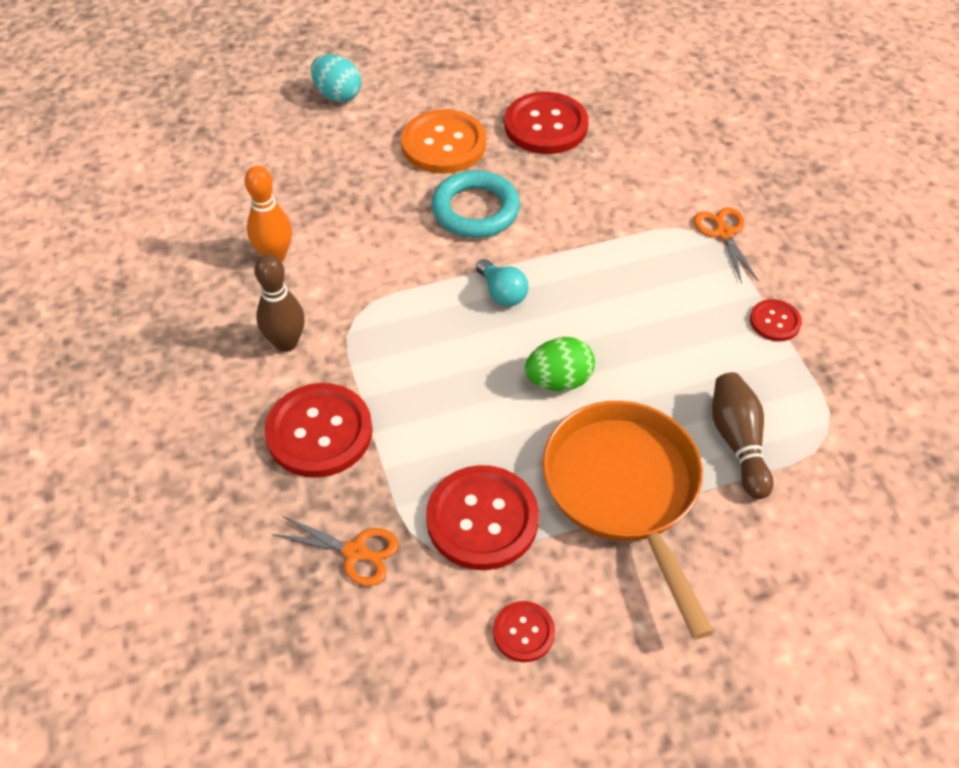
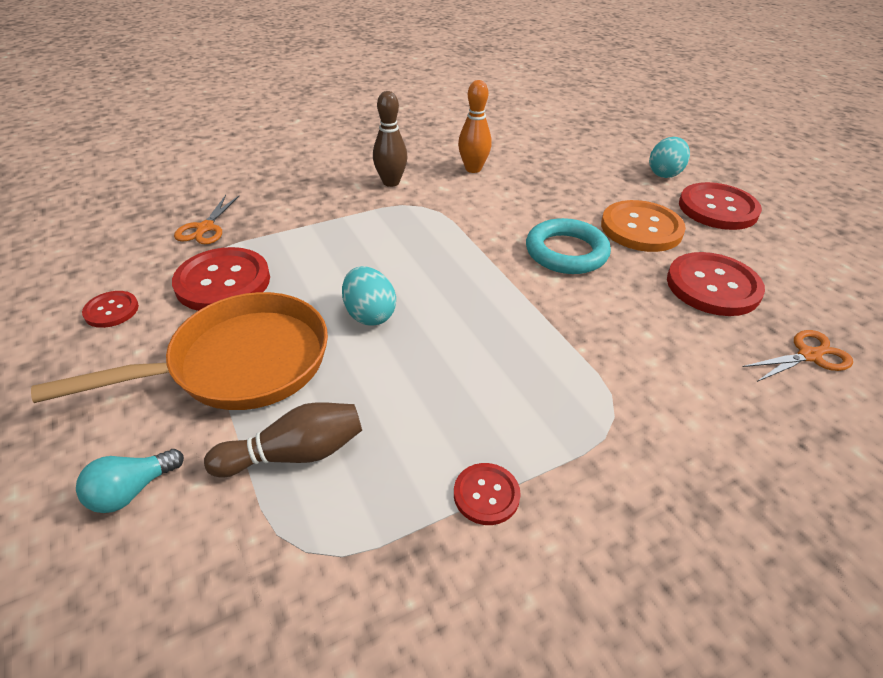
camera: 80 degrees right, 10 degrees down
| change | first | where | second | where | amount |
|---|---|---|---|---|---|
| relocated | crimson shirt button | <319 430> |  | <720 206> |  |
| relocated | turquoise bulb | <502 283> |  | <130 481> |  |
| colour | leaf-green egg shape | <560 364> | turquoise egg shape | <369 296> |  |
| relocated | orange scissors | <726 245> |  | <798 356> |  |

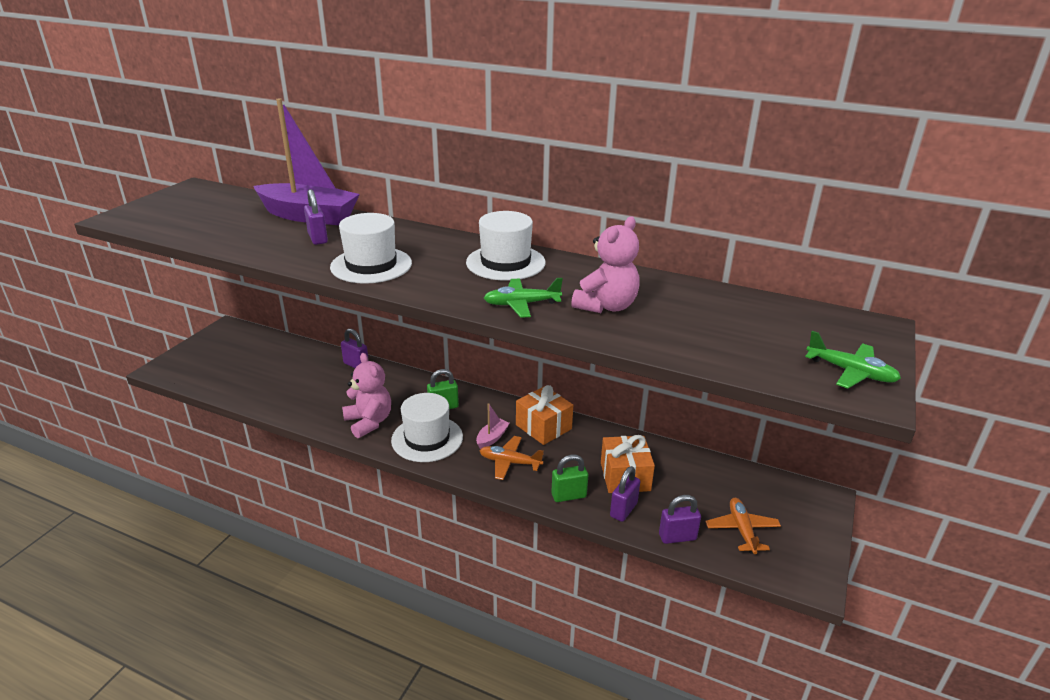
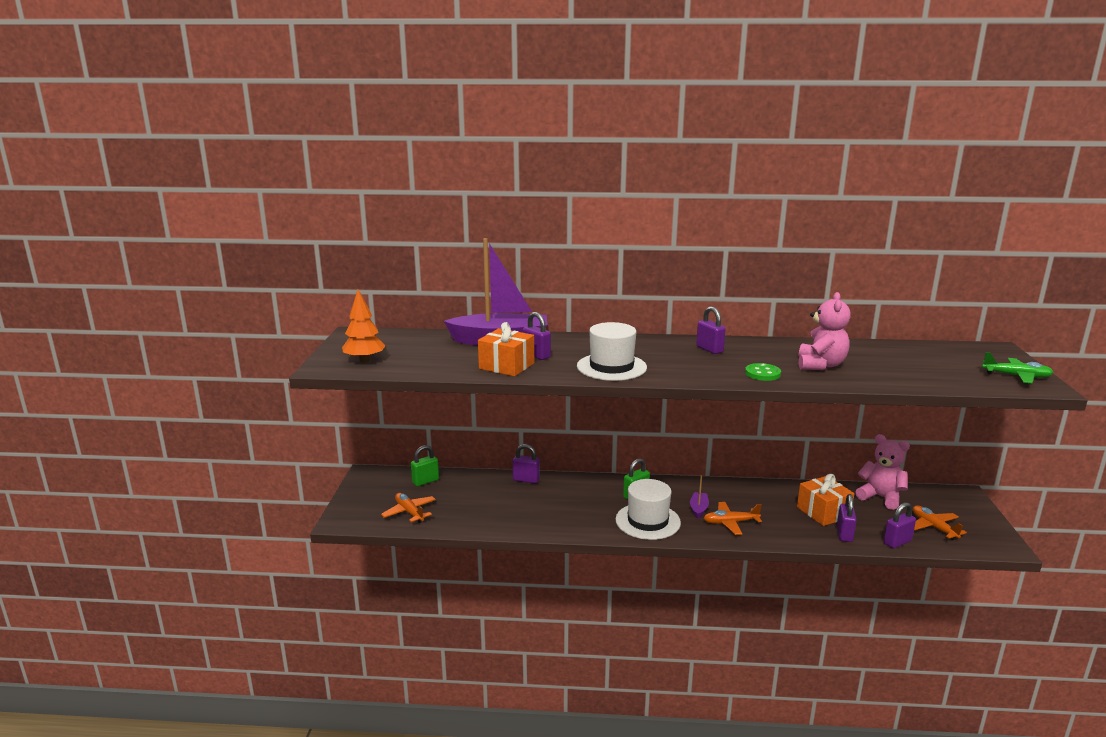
camera: 20 degrees left, 10 degrees down
| change | first | where | second | where | amount |
|---|---|---|---|---|---|
| relocated | rose-pink teddy | <366 395> |  | <882 472> |  |
| exchanged | snow-white top hat | <506 246> | purple padlock | <711 330> |  |
| colour | rose-pink sailboat | <493 426> | purple sailboat | <699 497> |  |
| exchanged | leaf-green toy plane | <523 298> | leaf-green shirt button | <763 372> |  |
| relocated | orange present | <544 415> |  | <506 349> |  |
| relocated | leaf-green padlock | <569 478> |  | <425 465> |  |
| appeared |  |  | orange tree | <364 325> |  |
| appeared |  |  | orange toy plane | <408 508> |  |

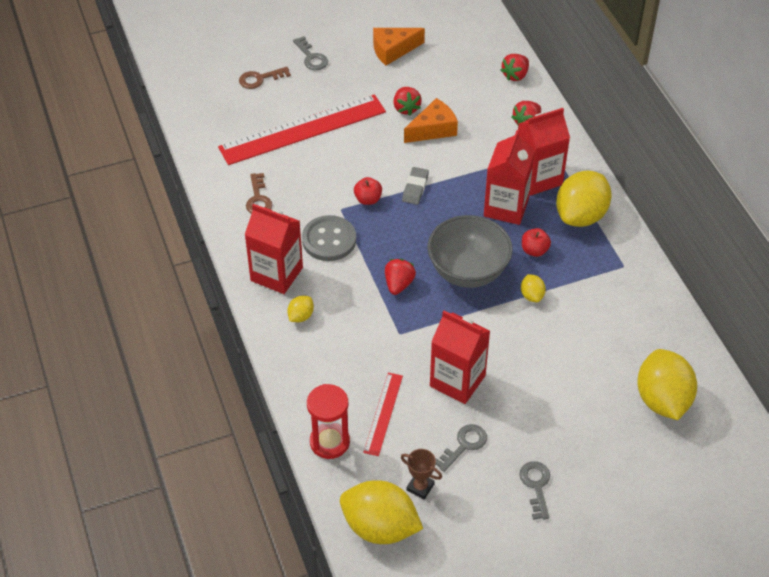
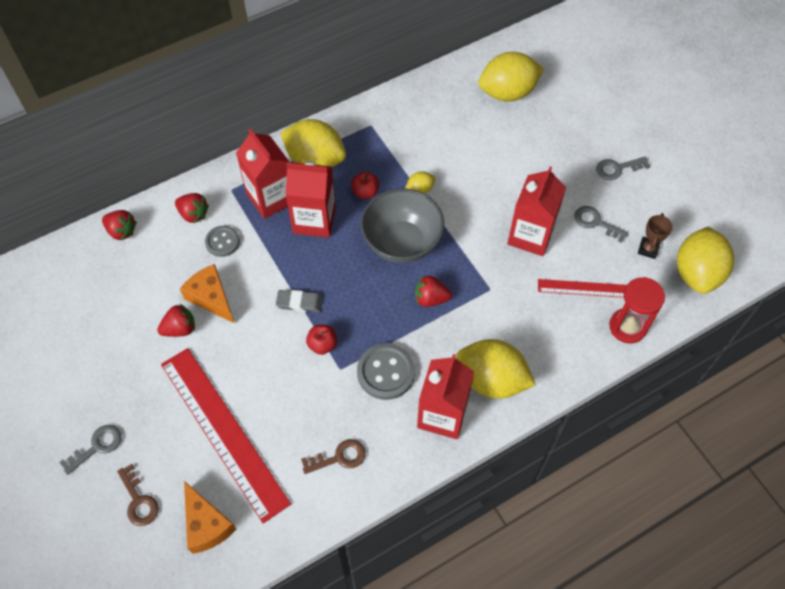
camera: 100 degrees left, 10 degrees up
| change | first | where | second | where | amount |
|---|---|---|---|---|---|
| size | yellow toy lemon | <300 309> |  | <496 369> | x2.23 |
| relocated | orange piece of cheese | <399 47> |  | <210 517> |  |
| appeared |  |  | ash-grey shirt button | <222 241> |  |

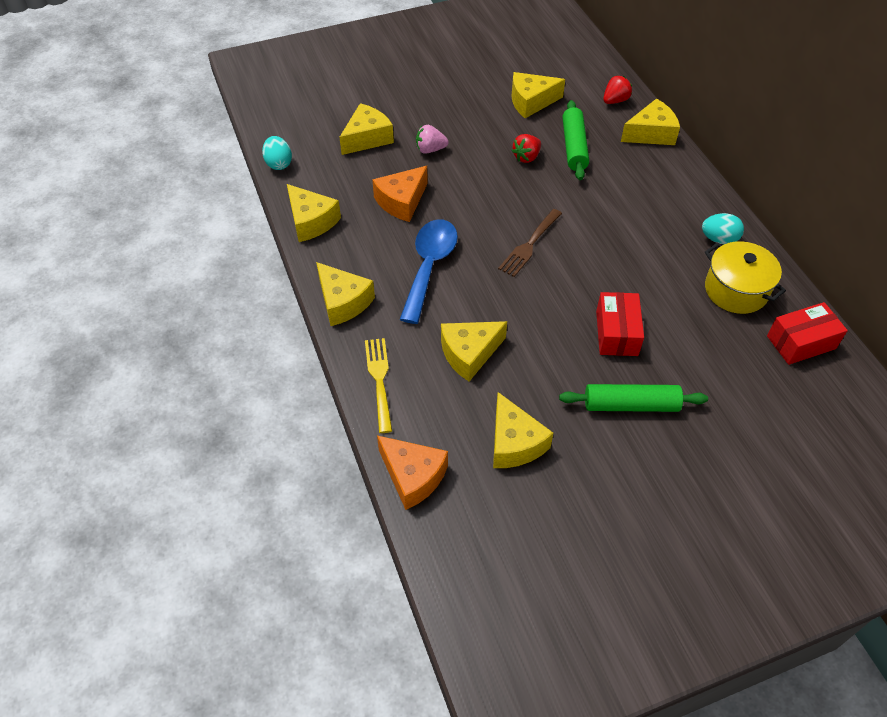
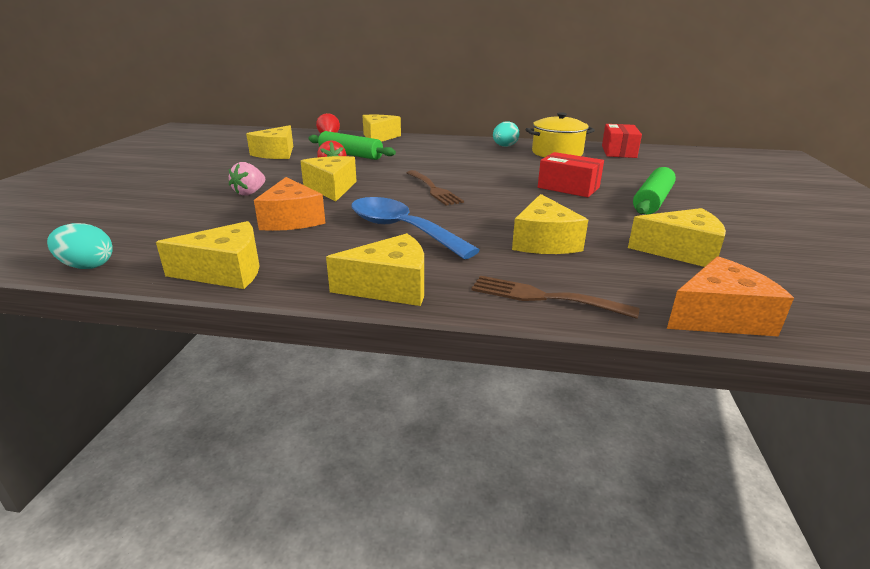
camera: 60 degrees left, 25 degrees down
| change | first | where | second | where | amount |
|---|---|---|---|---|---|
| relocated | yellow piece of cheese | <366 129> |  | <328 179> |  |
| colour | yellow fork | <378 385> | dark brown fork | <555 297> |  |

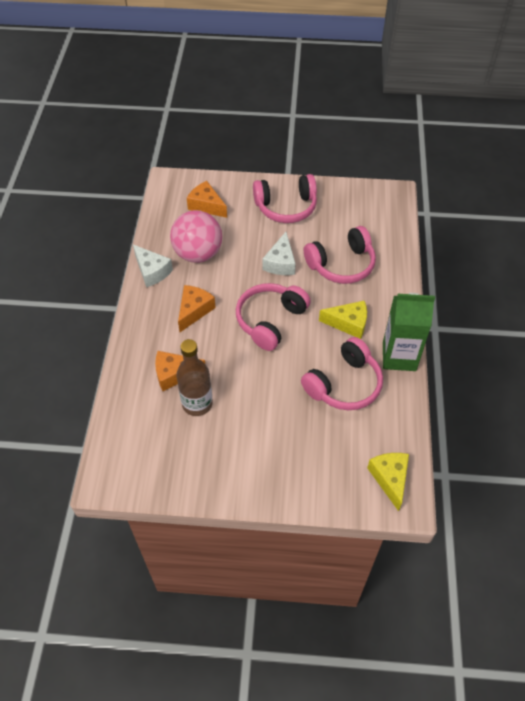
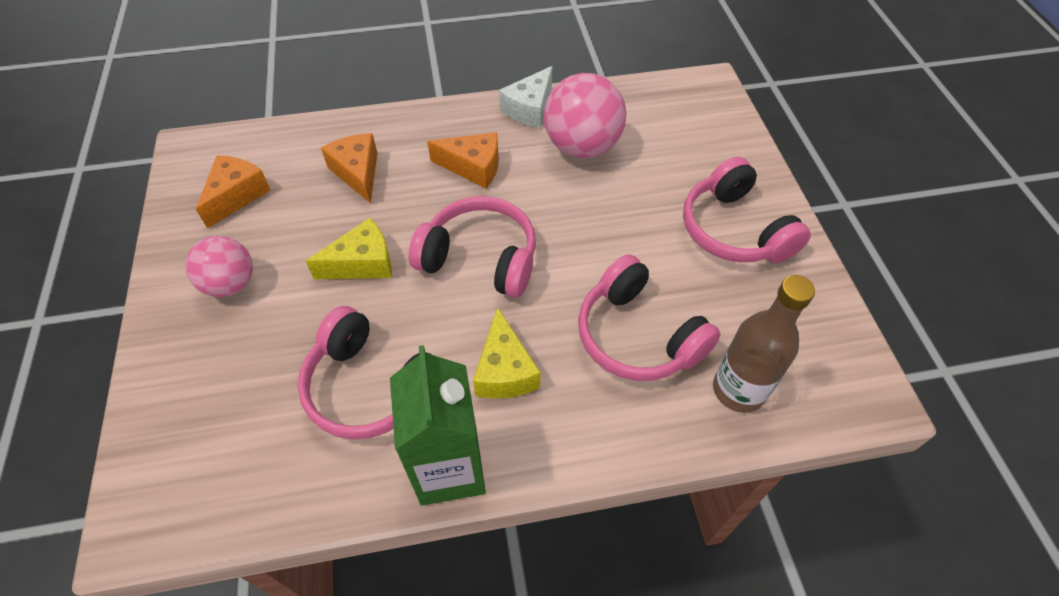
camera: 75 degrees right, 0 degrees up
| change | first | where | second | where | amount |
|---|---|---|---|---|---|
| relocated | dark brown drink bottle | <195 377> |  | <764 344> |  |
| relocated | orange piece of cheese | <207 199> |  | <233 191> |  |
| missing | snow-white piece of cheese | <279 253> |  |  |  |
| relocated | yellow piece of cheese | <388 482> |  | <349 248> |  |
| appeared |  |  | rose-pink sphere | <219 266> |  |

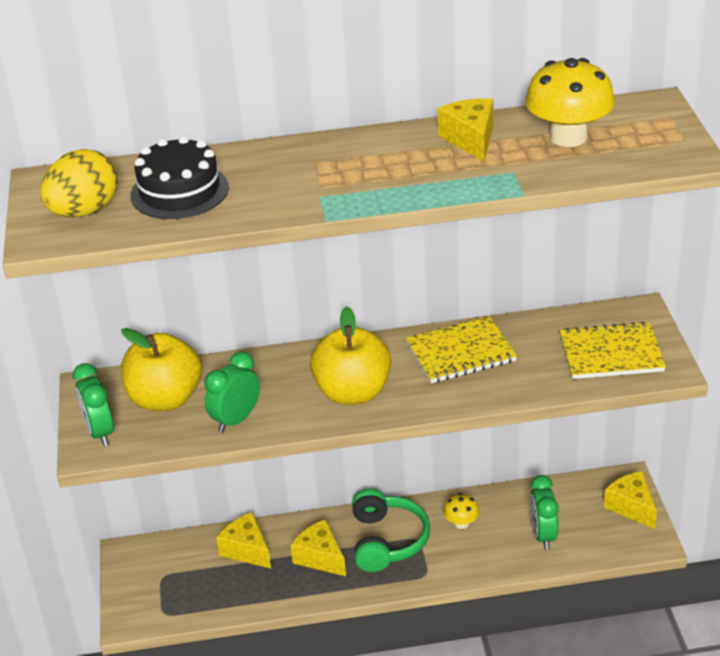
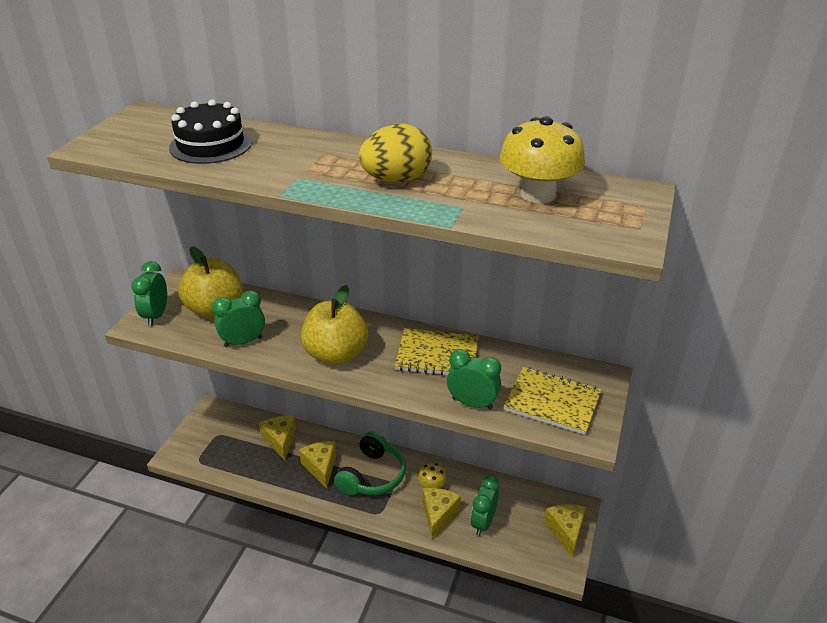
camera: 25 degrees right, 0 degrees up
| change | first | where | second | where | amount |
|---|---|---|---|---|---|
| relocated | yellow egg shape | <79 183> |  | <395 153> |  |
| relocated | yellow piece of cheese | <465 130> |  | <442 513> |  |
| appeared |  |  | leaf-green clock | <474 379> |  |

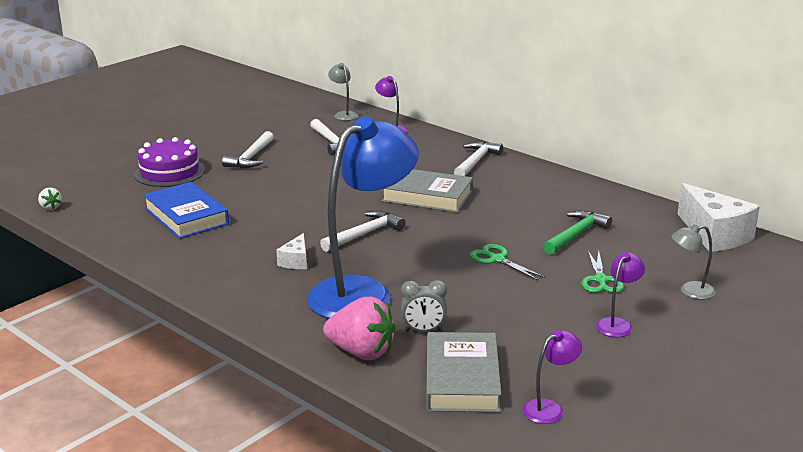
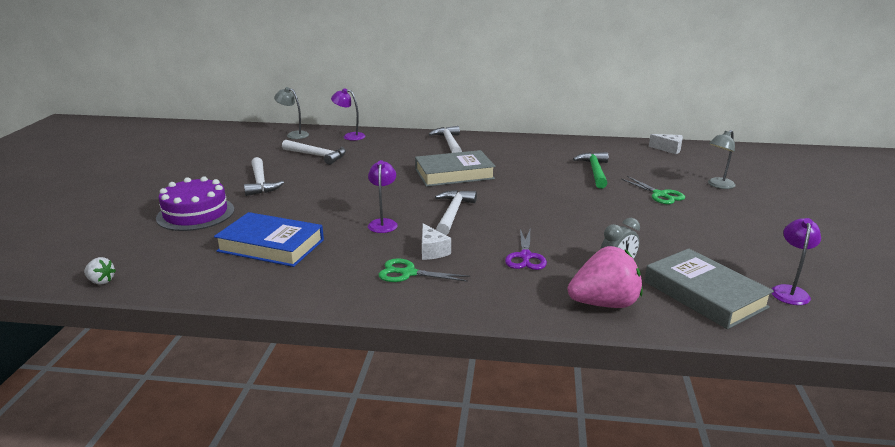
camera: 35 degrees left, 0 degrees up
| change | first | where | second | where | amount |
|---|---|---|---|---|---|
| exchanged | cobalt reading lamp | <363 217> | purple scissors | <526 249> |  |
| relocated | leaf-green scissors | <507 262> |  | <424 270> |  |
| relocated | purple reading lamp | <620 294> |  | <383 196> |  |
| size | snow-white piece of cheese | <719 217> |  | <666 144> | x0.49 |

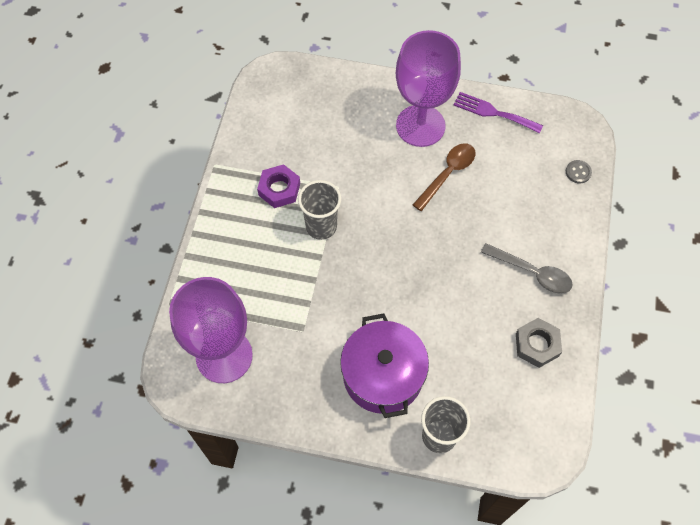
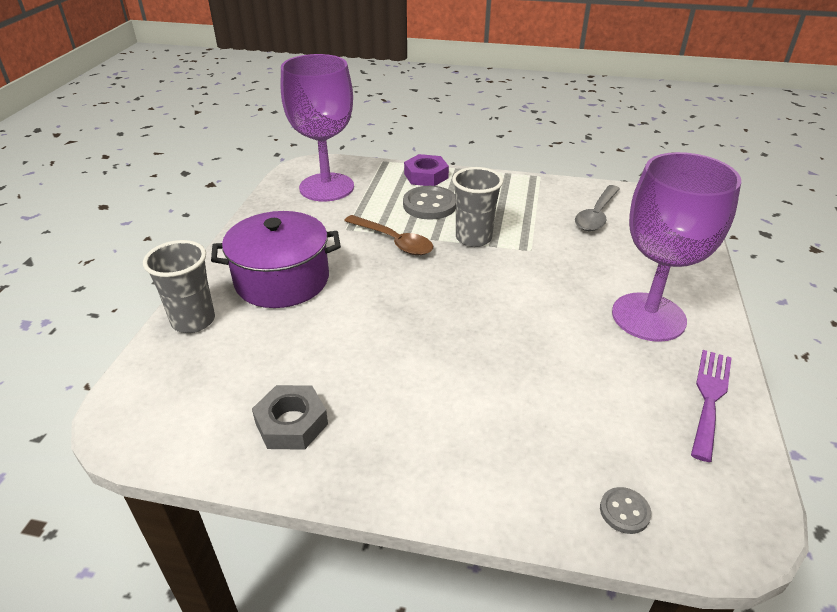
camera: 90 degrees right, 25 degrees down
| change | first | where | second | where | amount |
|---|---|---|---|---|---|
| relocated | purple hex nut | <278 186> |  | <426 170> |  |
| relocated | dark brown tablespoon | <444 177> |  | <388 235> |  |
| relocated | ash-grey tablespoon | <527 268> |  | <597 208> |  |
| appeared |  |  | ash-grey shirt button | <429 203> |  |

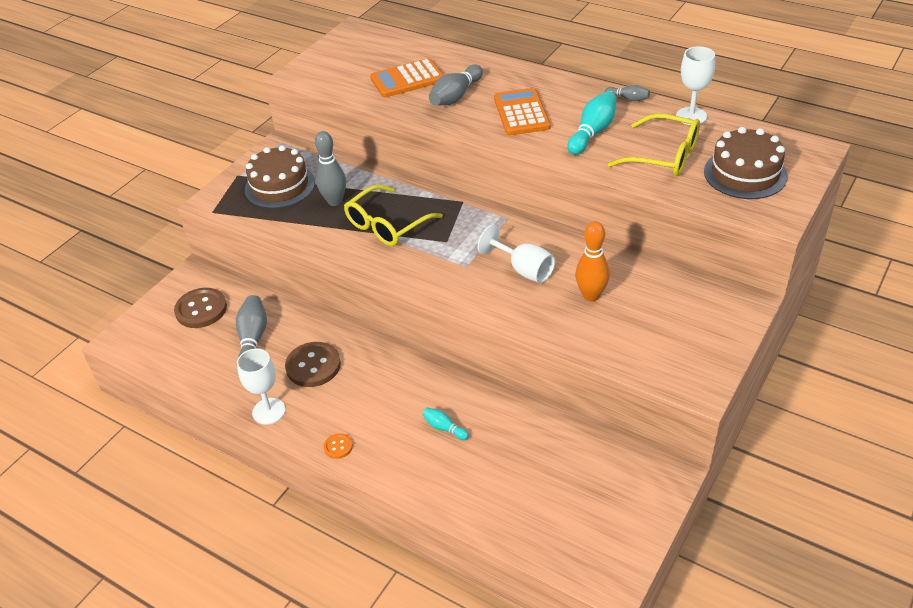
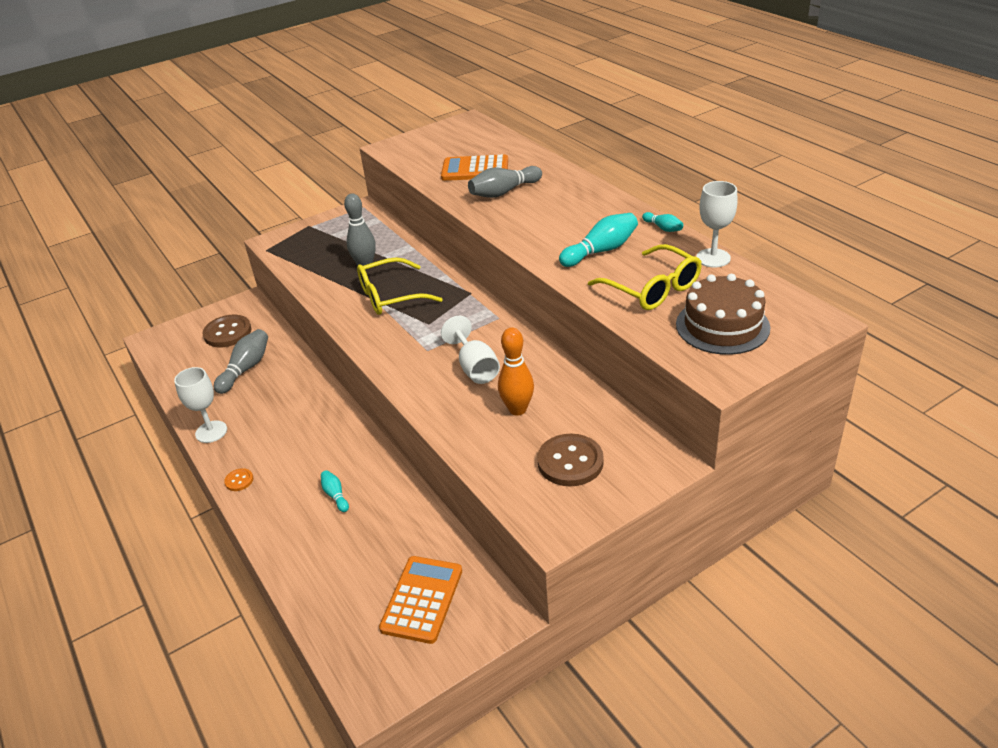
camera: 25 degrees right, 5 degrees down
| change | first | where | second | where | amount |
|---|---|---|---|---|---|
| missing | dark brown layer cake | <280 177> |  |  |  |
| relocated | dark brown shirt button | <313 364> |  | <570 460> |  |
| relocated | orange pocket calculator | <522 111> |  | <420 600> |  |
| colour | ash-grey skittle | <627 93> | turquoise skittle | <662 222> |  |

